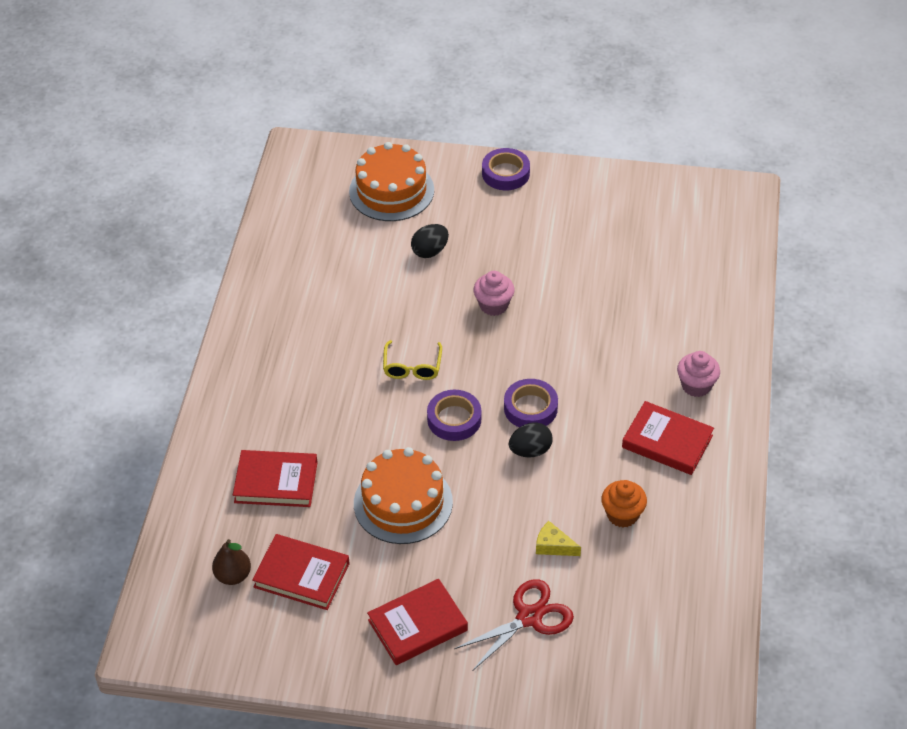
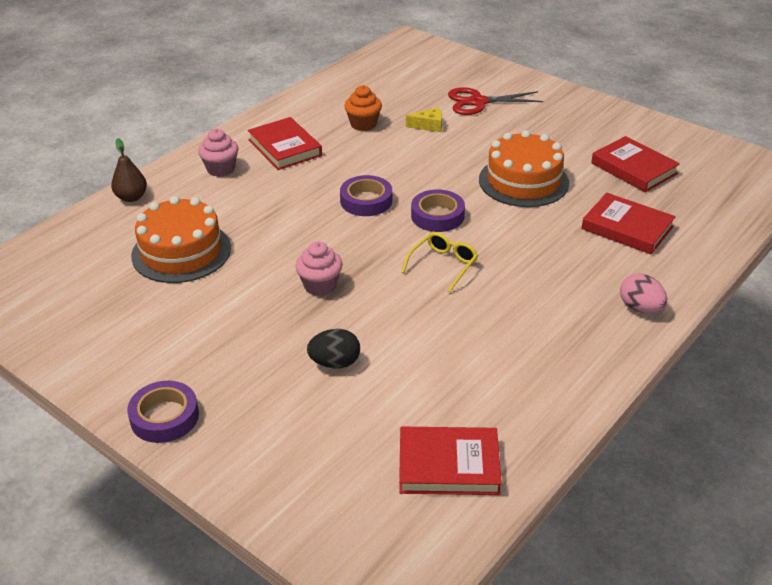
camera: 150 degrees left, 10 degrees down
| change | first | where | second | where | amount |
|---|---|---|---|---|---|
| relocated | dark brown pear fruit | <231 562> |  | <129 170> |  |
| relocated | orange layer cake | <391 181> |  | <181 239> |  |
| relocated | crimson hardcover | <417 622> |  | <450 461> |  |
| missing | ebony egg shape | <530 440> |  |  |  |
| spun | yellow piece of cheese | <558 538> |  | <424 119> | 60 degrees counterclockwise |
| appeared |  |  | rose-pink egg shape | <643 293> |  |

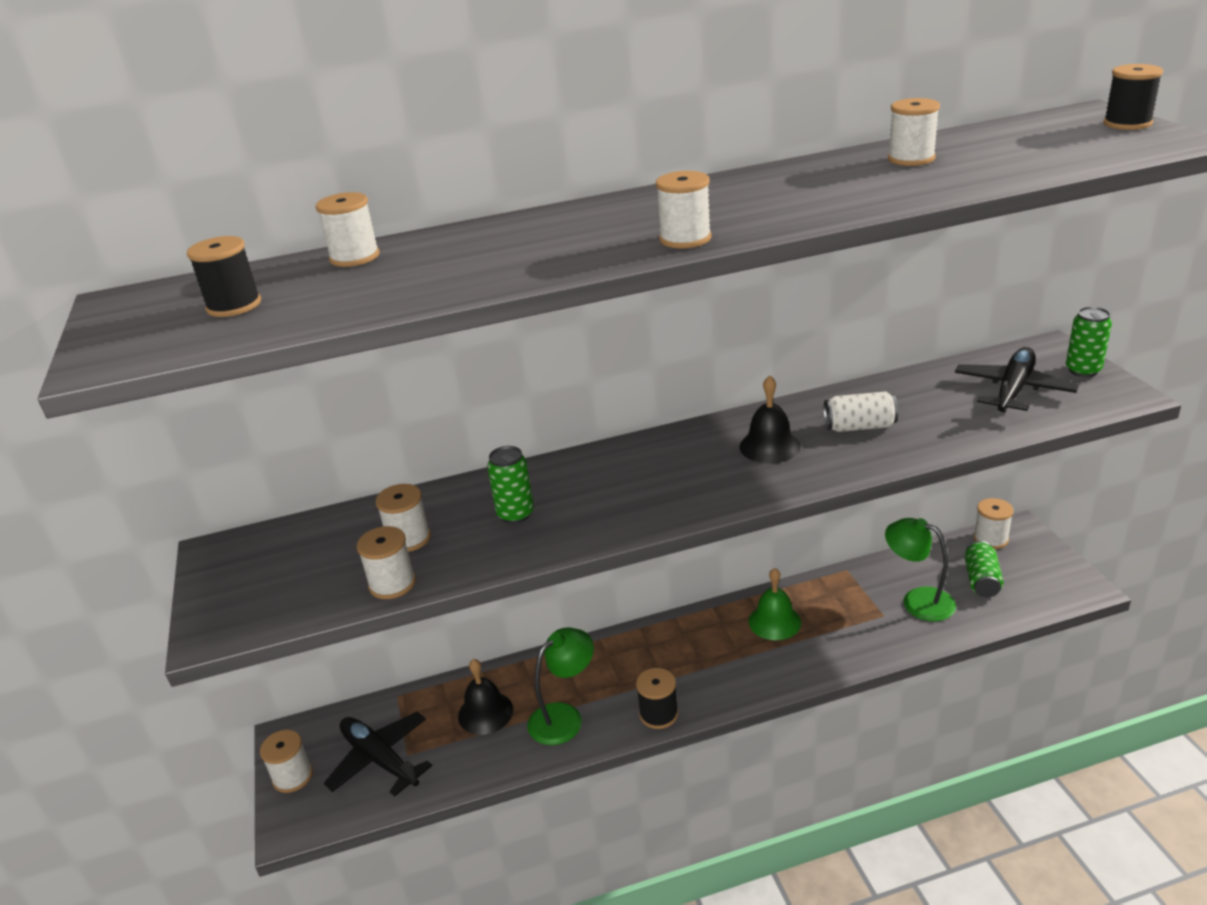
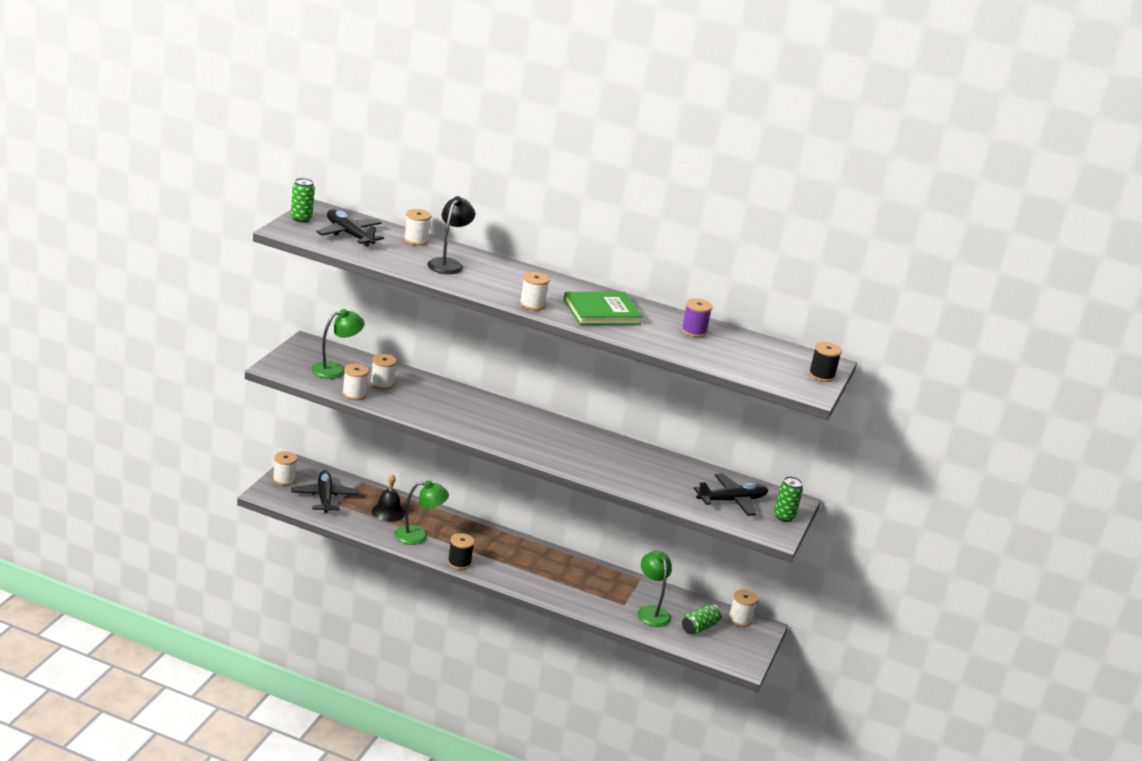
camera: 30 degrees right, 5 degrees down
| change | first | where | second | where | amount |
|---|---|---|---|---|---|
| exchanged | ebony reel of thread | <224 276> | ebony toy plane | <350 227> |  |
| relocated | leaf-green soda can | <510 485> |  | <303 200> |  |
| missing | ebony hand bell | <770 419> |  |  |  |
| missing | leaf-green hand bell | <775 604> |  |  |  |
| missing | snow-white soda can | <861 411> |  |  |  |
| colour | snow-white reel of thread | <914 132> | purple reel of thread | <697 317> |  |
| appeared |  |  | leaf-green reading lamp | <338 344> |  |
| appeared |  |  | ebony reading lamp | <451 235> |  |
| appeared |  |  | leaf-green hardcover | <603 308> |  |

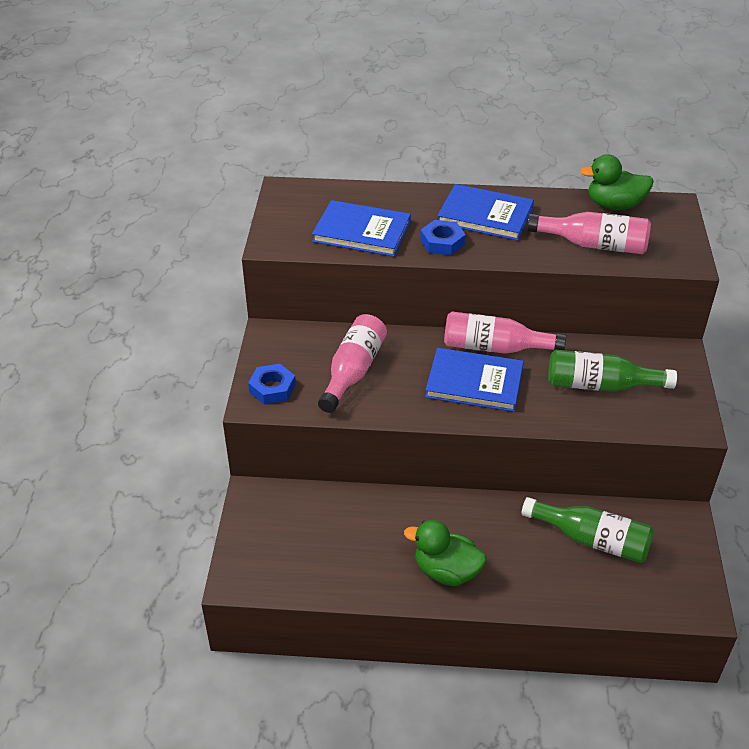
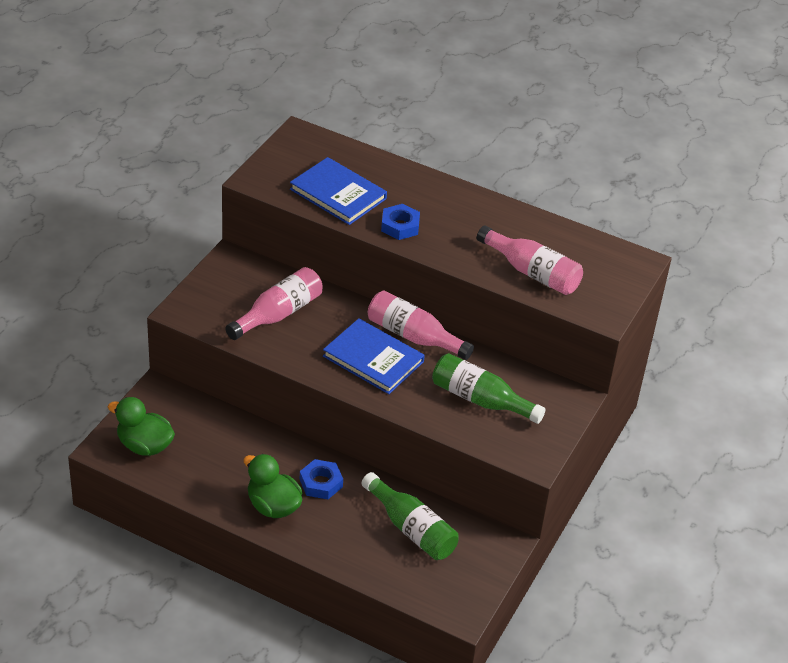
camera: 20 degrees right, 0 degrees up
| change | first | where | second | where | amount |
|---|---|---|---|---|---|
| relocated | cobalt hex nut | <272 384> |  | <321 479> |  |
| missing | cobalt hardcover | <486 212> |  |  |  |
| relocated | leaf-green rubber duck | <617 182> |  | <141 426> |  |

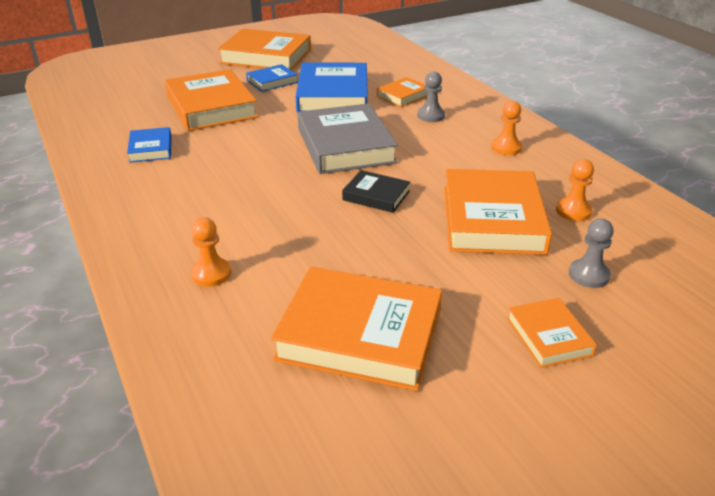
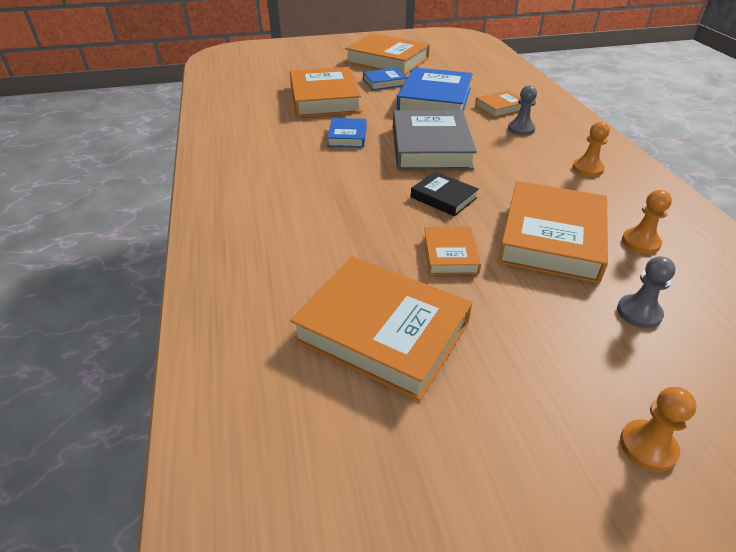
camera: 15 degrees right, 5 degrees up
| change | first | where | second | where | amount |
|---|---|---|---|---|---|
| relocated | cobalt hardcover | <149 145> |  | <347 133> |  |
| relocated | orange pawn | <211 252> |  | <658 429> |  |
| relocated | orange hardcover | <552 333> |  | <452 251> |  |

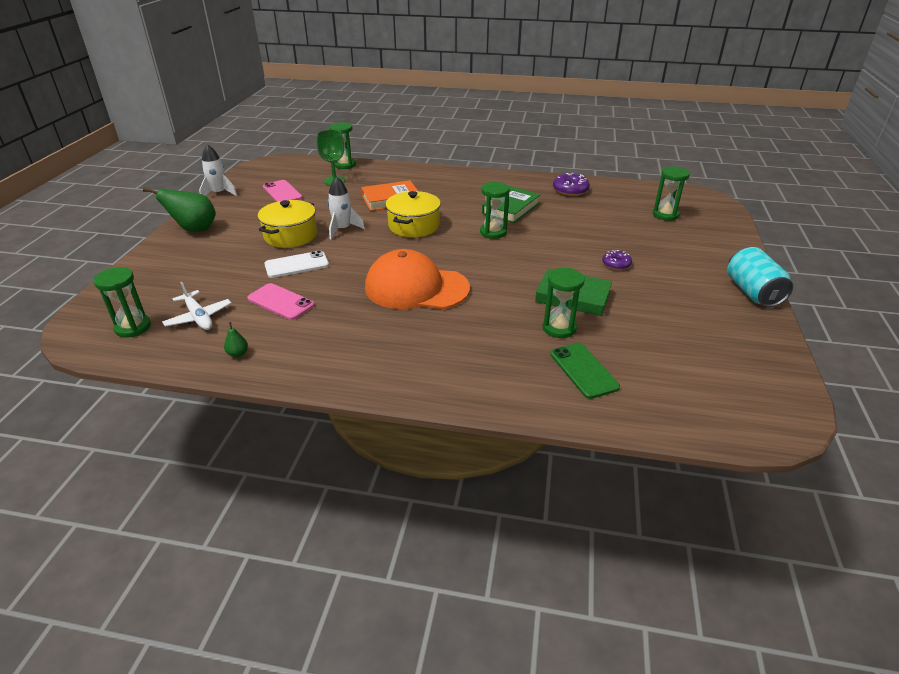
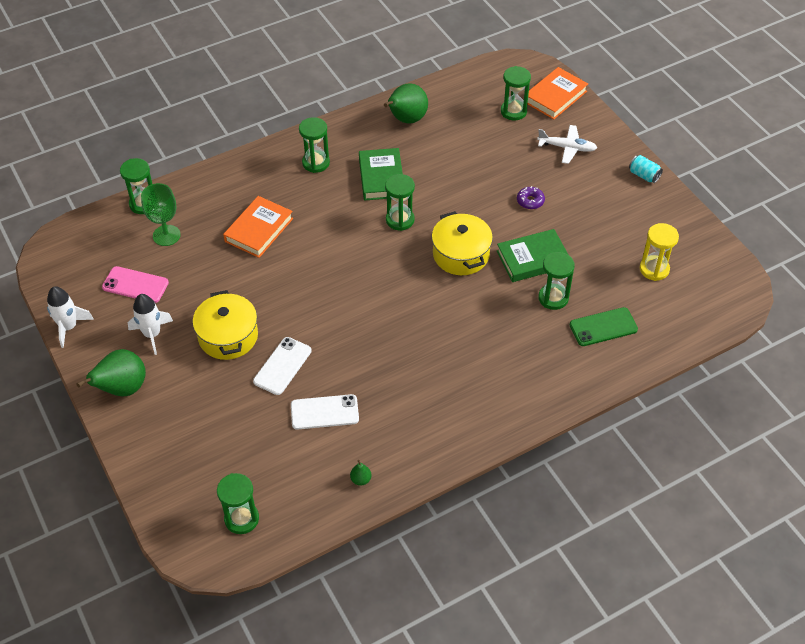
camera: 40 degrees left, 15 degrees up
| change | first | where | second | where | amount |
|---|---|---|---|---|---|
| relocated | snow-white toy plane | <196 306> |  | <567 144> |  |
| colour | rose-pink phone | <280 301> | snow-white phone | <325 412> |  |
| relocated | snow-white spaceship | <346 207> |  | <150 324> |  |
| missing | orange cap | <417 279> |  |  |  |
| relocated | yellow cooking pot | <413 214> |  | <462 243> |  |
| spun | leaf-green phone | <585 371> |  | <604 326> | 45 degrees counterclockwise |
| exchanged | purple doughnut | <571 184> | leaf-green pear fruit | <406 103> |  |
| size | turquoise soda can | <760 277> |  | <646 169> | x0.55 |
| appeared |  |  | leaf-green sand timer | <314 145> |  |
| appeared |  |  | orange hardcover | <557 93> |  |
| appeared |  |  | yellow sand timer | <659 252> |  |

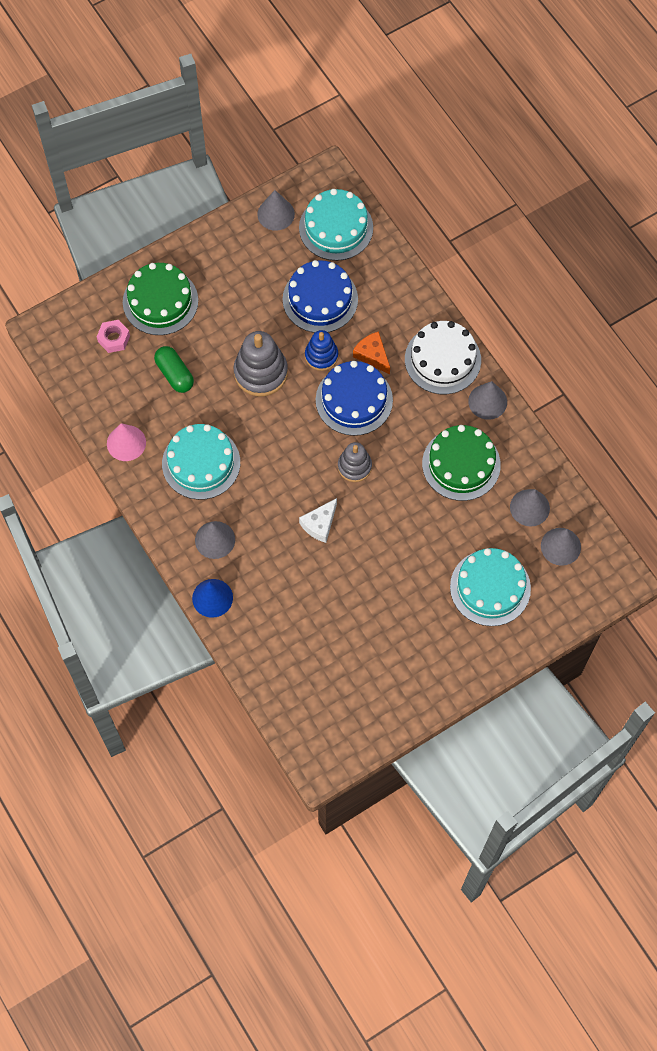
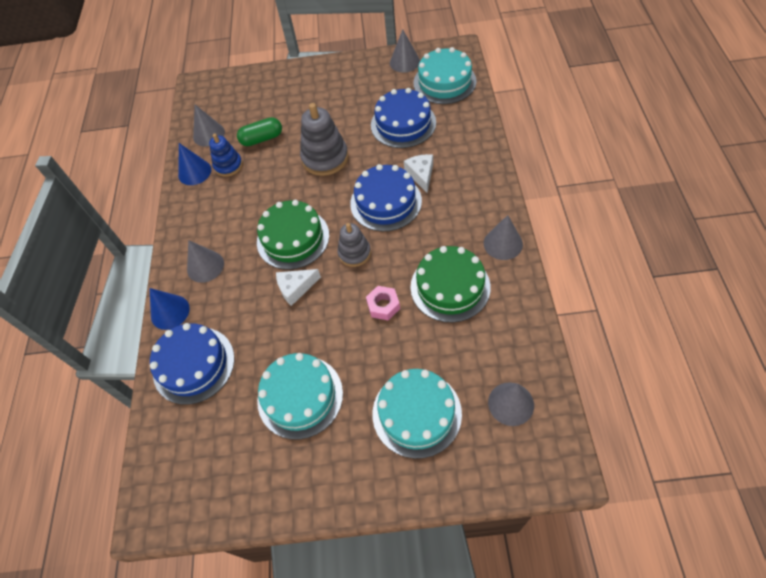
camera: 35 degrees right, 10 degrees down
| change | first | where | second | where | amount |
|---|---|---|---|---|---|
| relocated | rose-pink hex nut | <113 336> |  | <383 303> |  |
| colour | rose-pink solid cone | <126 442> | cobalt solid cone | <194 164> |  |
| relocated | leaf-green layer cake | <160 299> |  | <293 235> |  |
| spun | leaf-green pill shape | <174 369> |  | <259 131> | 75 degrees clockwise |
| relocated | turquoise layer cake | <201 462> |  | <300 396> |  |
| relocated | cobalt stacking rings | <321 350> |  | <226 155> |  |
| colour | orange piece of cheese | <371 353> | snow-white piece of cheese | <418 173> |  |
| missing | snow-white layer cake | <443 357> |  |  |  |
| relocated | ash-grey solid cone | <530 507> |  | <209 126> |  |
| appeared |  |  | cobalt layer cake | <192 364> |  |

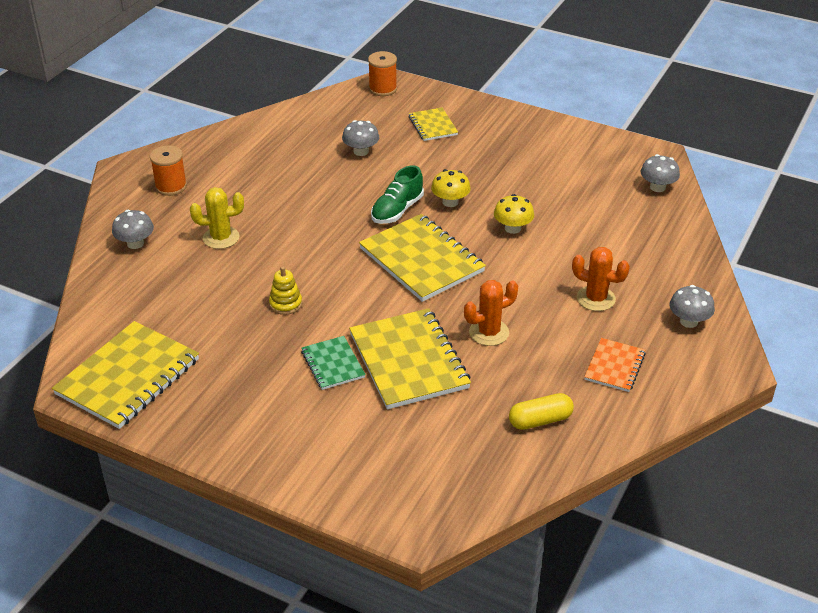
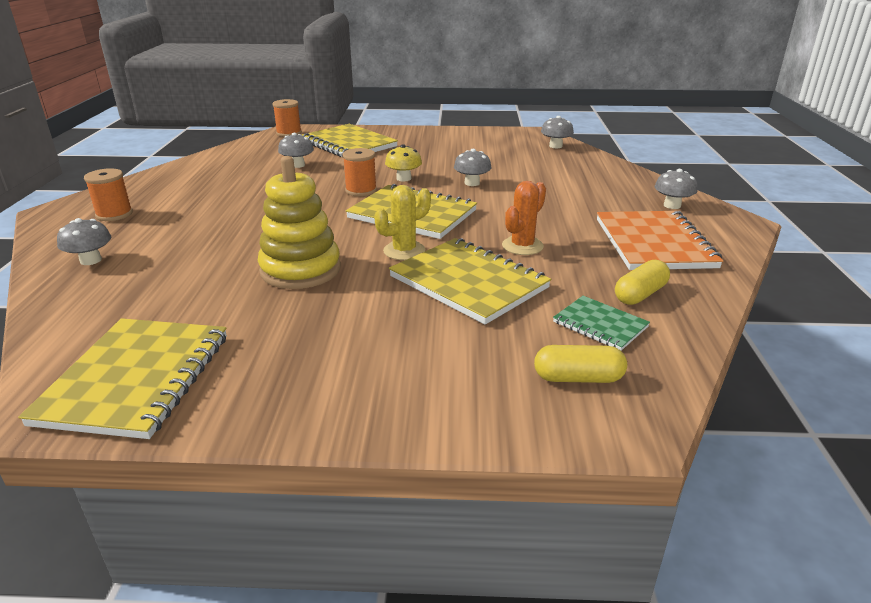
camera: 25 degrees left, 10 degrees down
| change | first | where | second | where | amount |
|---|---|---|---|---|---|
| relocated | yellow prickly plant | <217 218> |  | <402 222> |  |
| size | yellow stacking rings | <285 290> |  | <299 222> | x2.13 |
| relocated | leaf-green notepad | <333 363> |  | <601 323> |  |
| exchanged | leaf-green sneaker | <397 194> | orange reel of thread | <360 172> |  |
| size | yellow notepad | <433 124> |  | <350 140> | x1.90 |
| colour | yellow fungus | <514 214> | ash-grey fungus | <473 167> |  |
| missing | orange prickly plant | <601 279> |  |  |  |
| size | orange notepad | <615 365> |  | <660 240> | x1.90 |
| appeared |  |  | yellow pill shape | <580 364> |  |

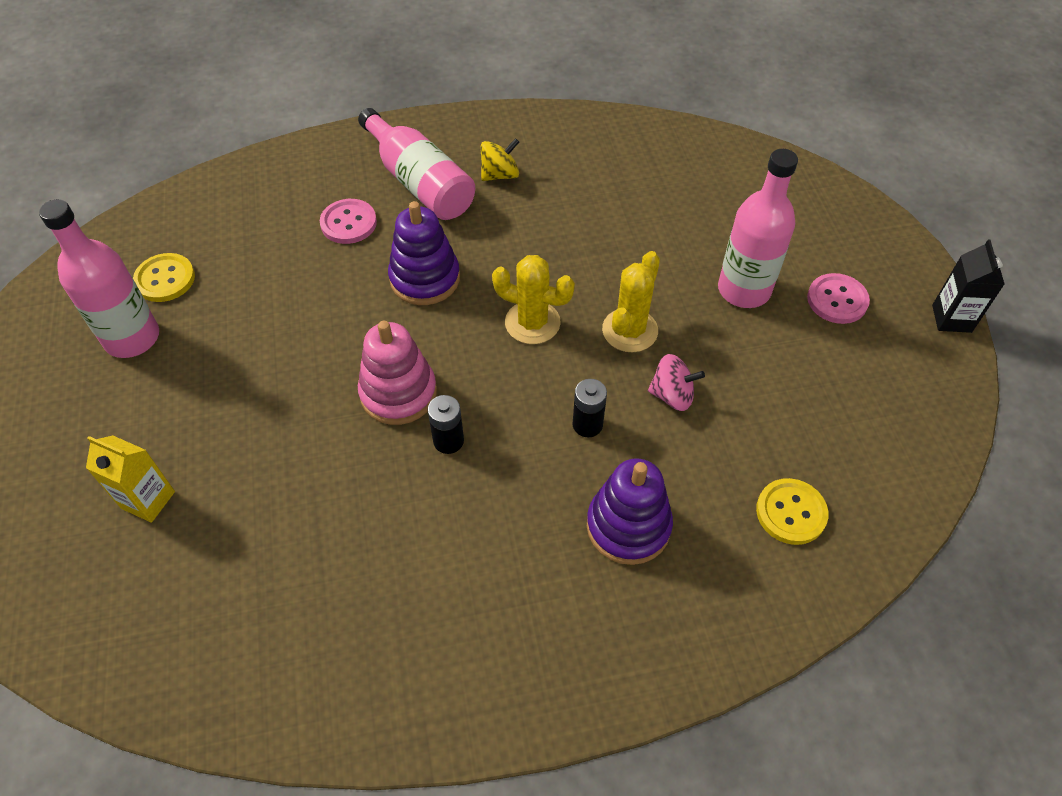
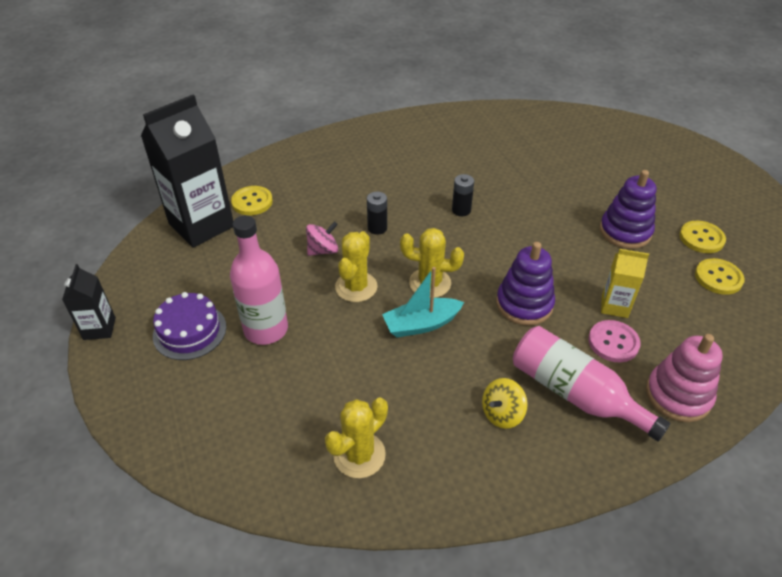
camera: 170 degrees right, 10 degrees down
| change | first | where | second | where | amount |
|---|---|---|---|---|---|
| exchanged | rose-pink drink bottle | <99 278> | yellow shirt button | <702 237> |  |
| relocated | yellow milk carton | <130 479> |  | <625 283> |  |
| relocated | rose-pink stacking rings | <397 373> |  | <684 378> |  |
| relocated | purple stacking rings | <630 511> |  | <628 209> |  |
| spun | rose-pink toy top | <676 382> |  | <322 239> | 150 degrees clockwise |
| exchanged | rose-pink shirt button | <838 298> | purple layer cake | <189 326> |  |
| appeared |  |  | ebony milk carton | <187 171> |  |
| appeared |  |  | yellow prickly plant | <356 438> |  |
| appeared |  |  | turquoise sailboat | <423 302> |  |

